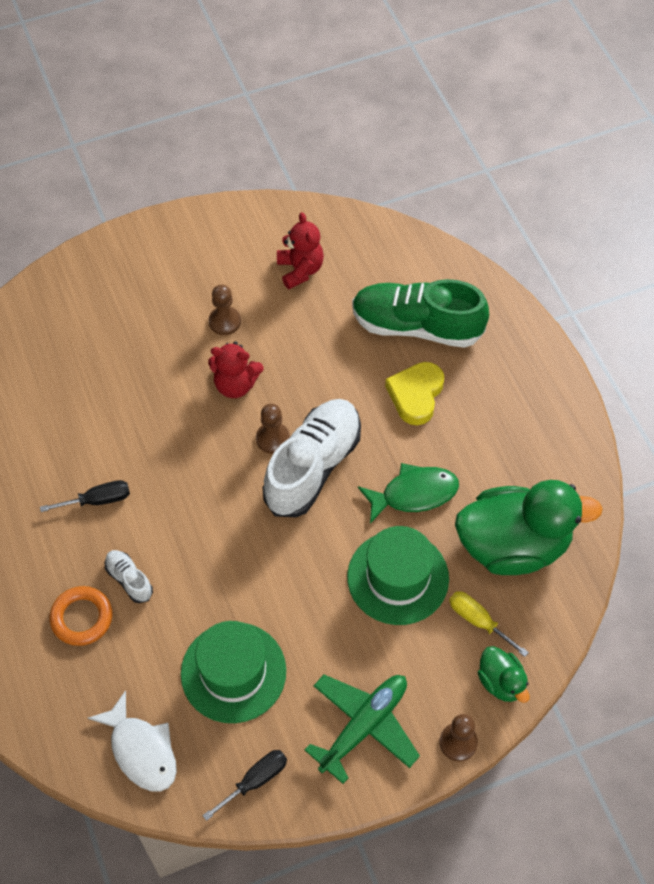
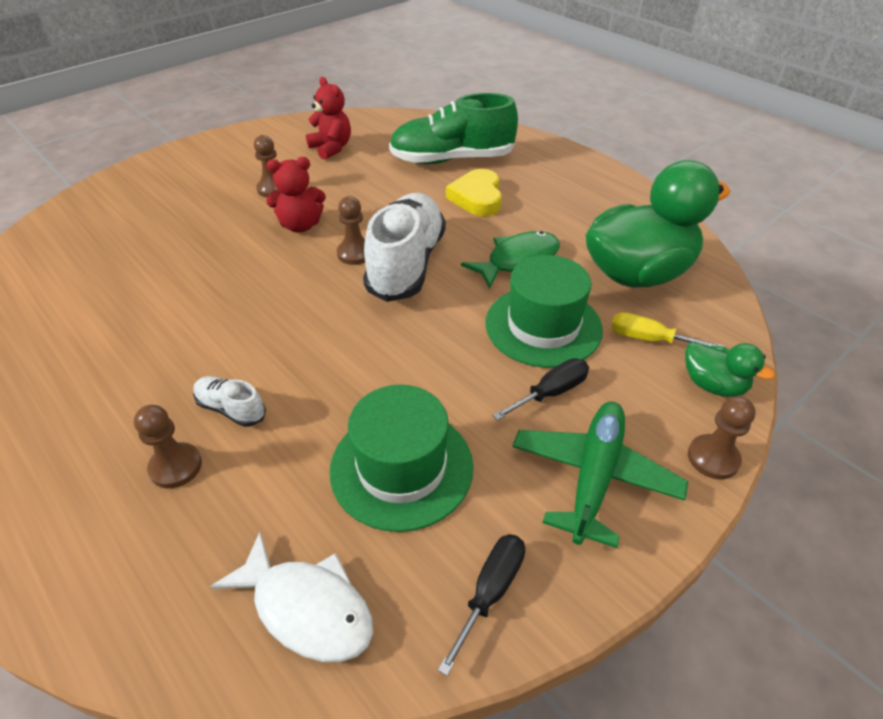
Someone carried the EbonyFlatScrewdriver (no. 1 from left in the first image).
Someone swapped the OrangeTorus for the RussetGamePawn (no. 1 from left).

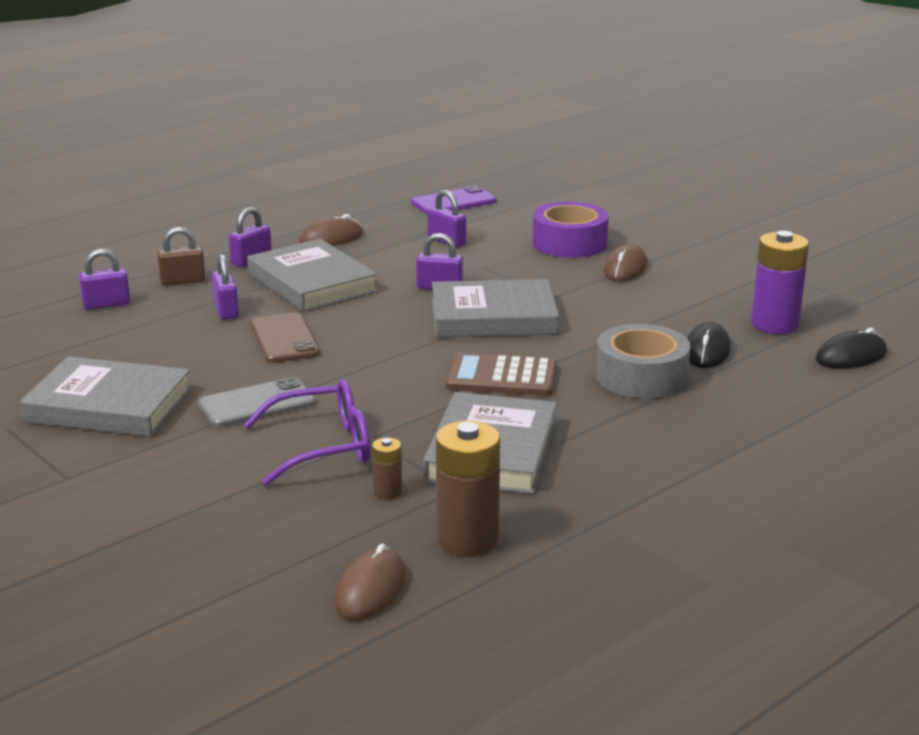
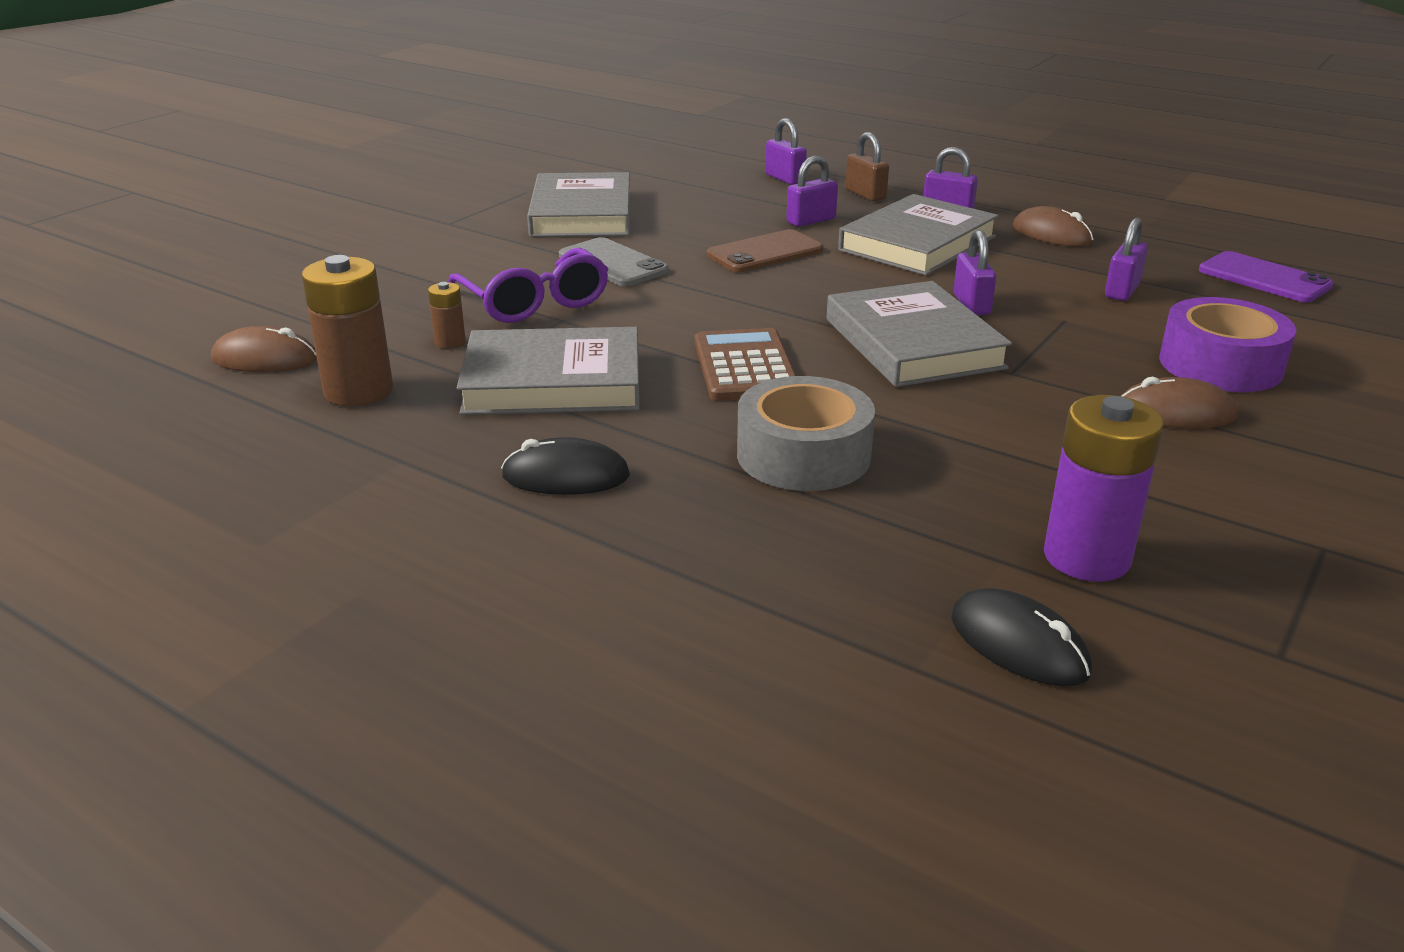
Someone carried the EbonyPcMouse (no. 1 from left).

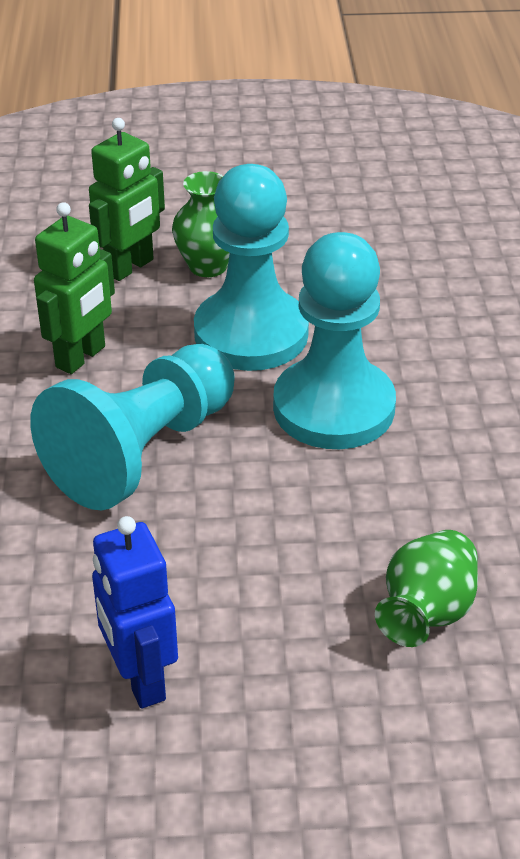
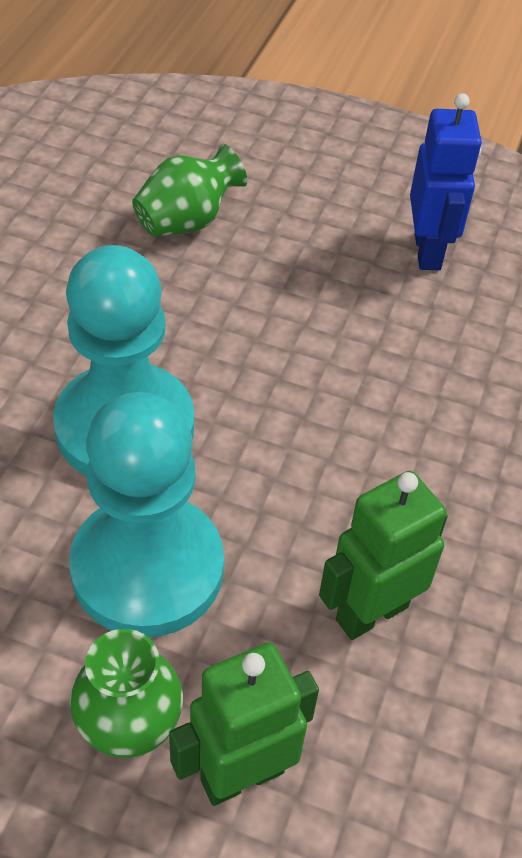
Someone took away the TealGamePawn (no. 1 from left).

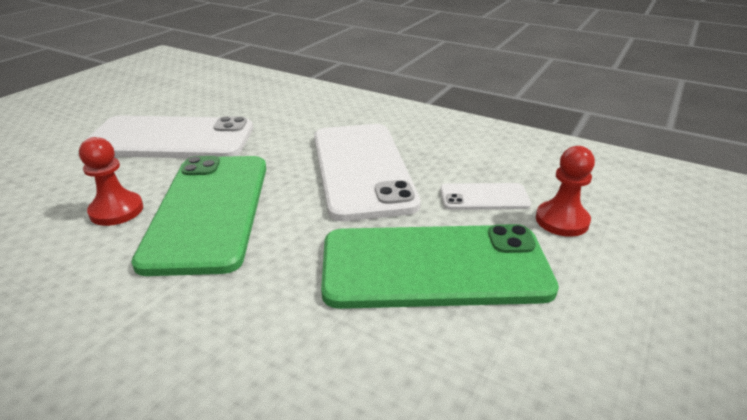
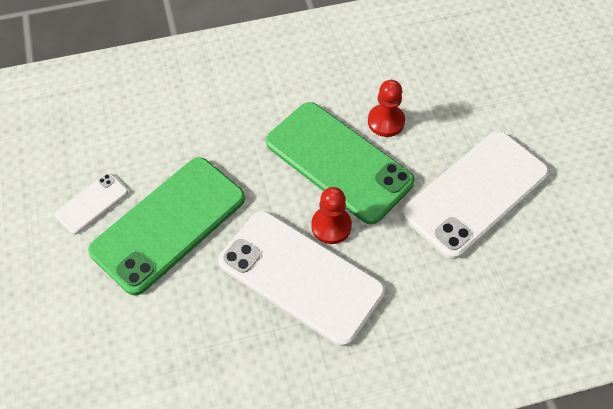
Someone carried the WhiteSmartphone (no. 3 from left in the first image).
Someone carried the RedGamePawn (no. 2 from left in the first image).

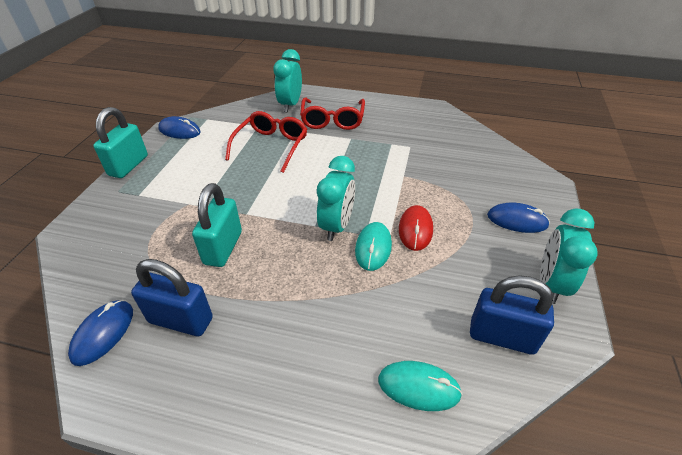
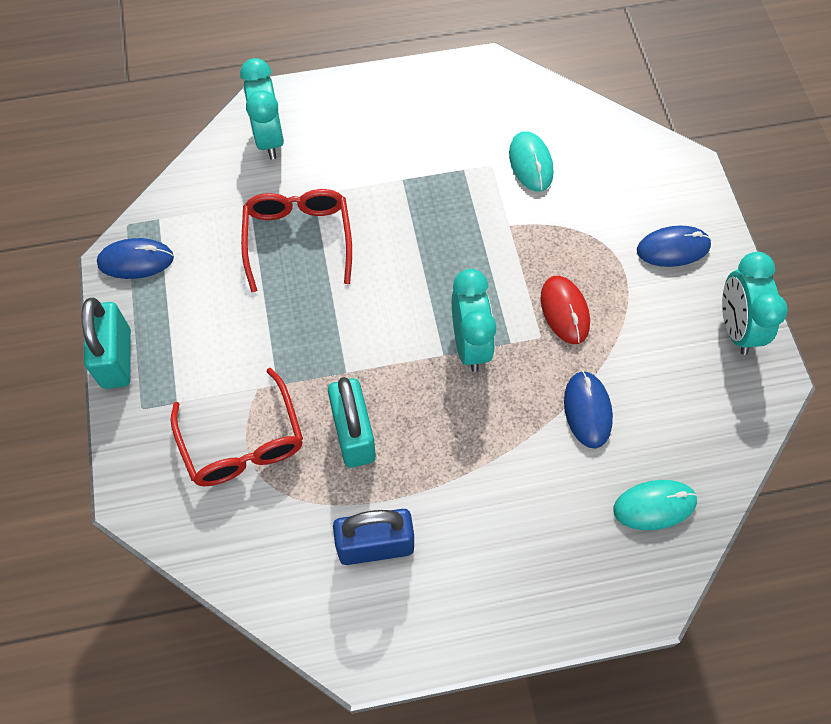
Someone took away the BluePadlock (no. 2 from left).
Someone carried the BluePcMouse (no. 1 from left in the first image).
Someone carried the RedSpectacles (no. 2 from left in the first image).
Someone carried the TealPcMouse (no. 1 from left).

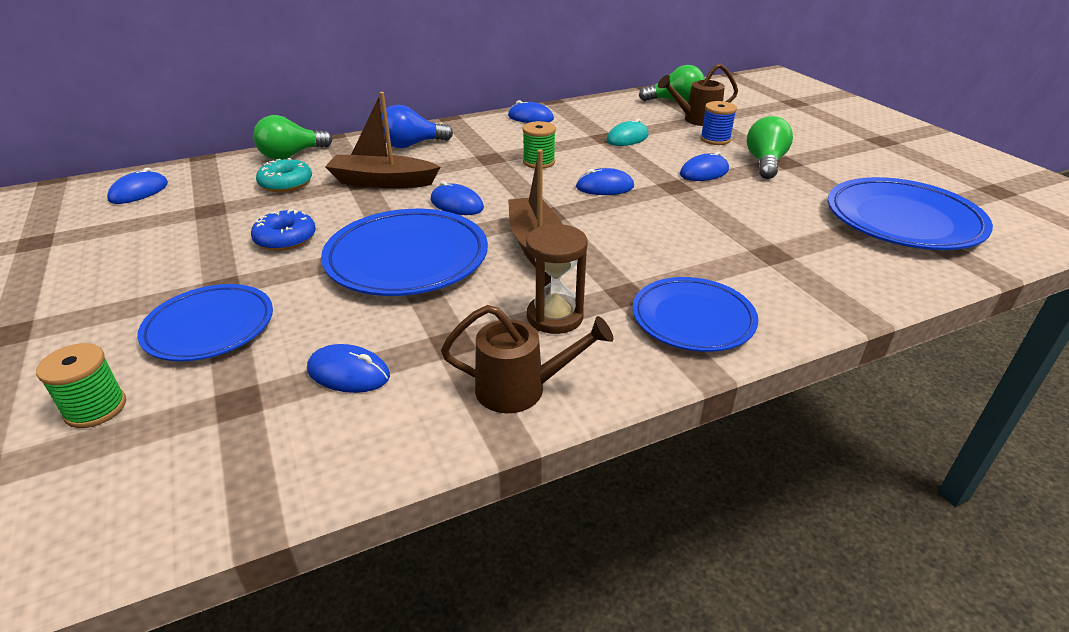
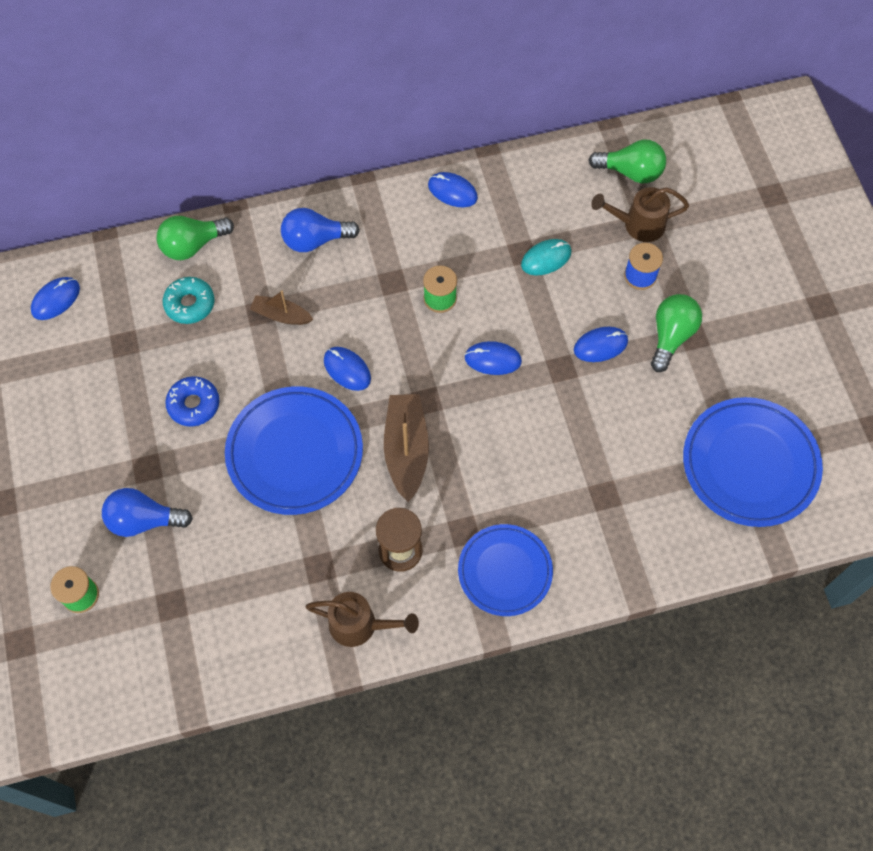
Someone took away the BluePcMouse (no. 2 from left).
Someone swapped the BluePlate (no. 1 from left) for the BlueLightBulb (no. 1 from left).
Someone scaled the RussetToyBoat (no. 1 from left) by 0.59.

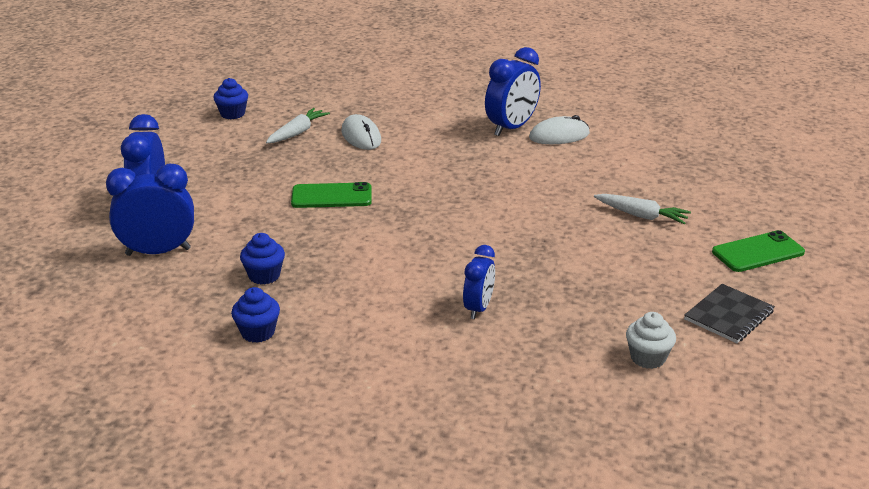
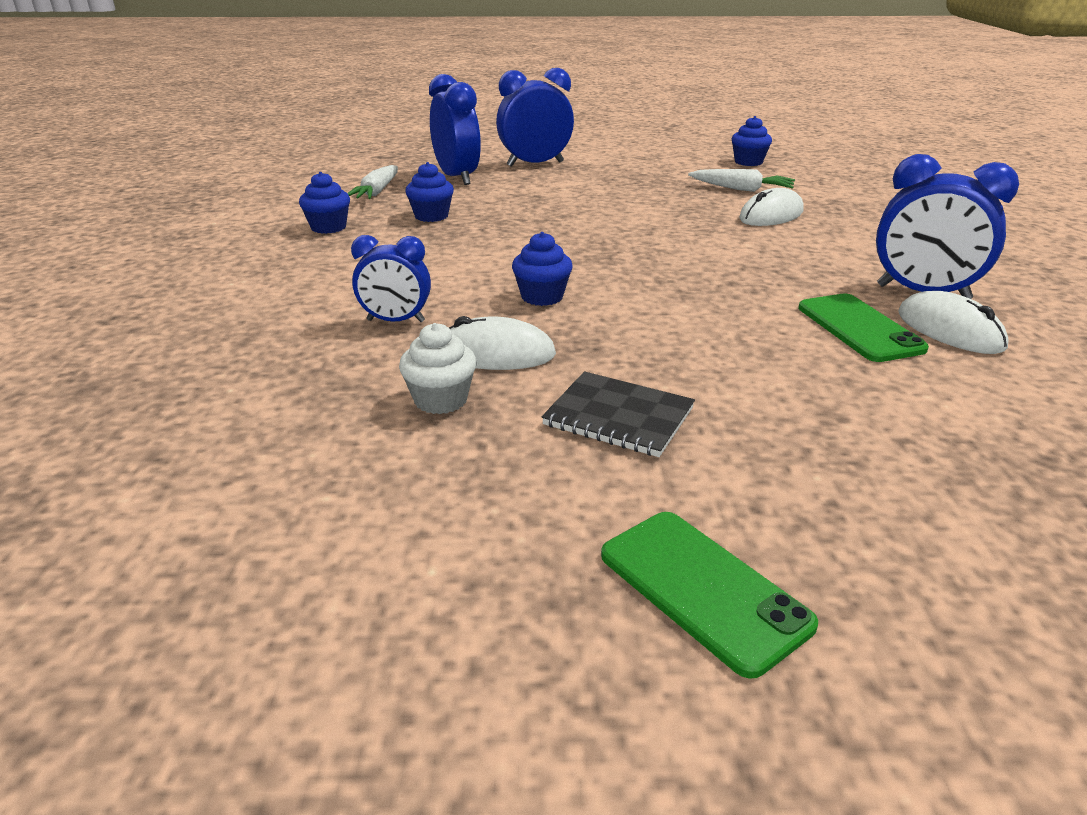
Someone put down the WhitePcMouse (no. 1 from left).
Someone put down the BlueMuffin (no. 3 from left).
Someone carried the LeafGreenSmartphone (no. 1 from left in the first image).
Someone carried the WhiteCarrot (no. 2 from left in the first image).
Someone carried the WhiteMuffin.
Someone carried the EbonyNotebook.

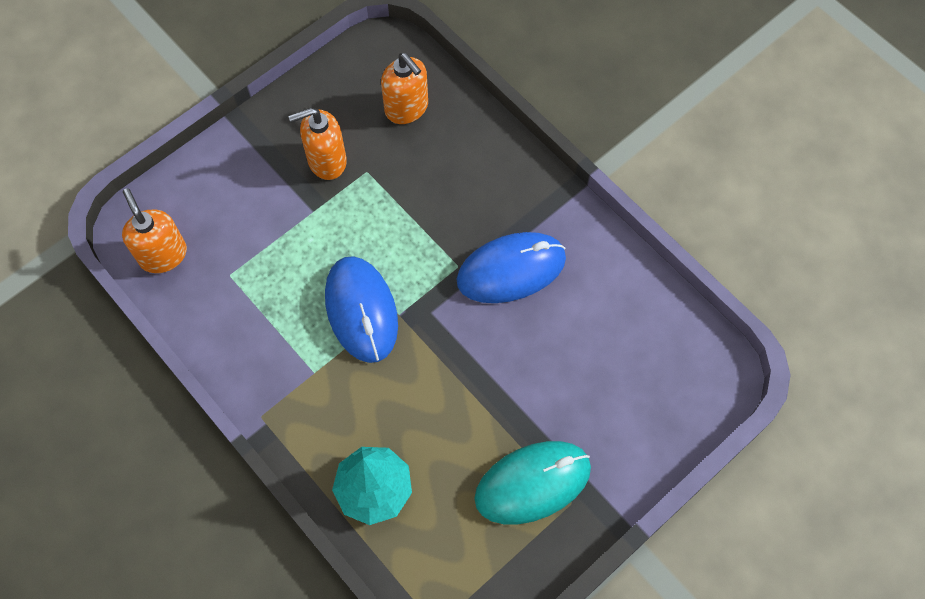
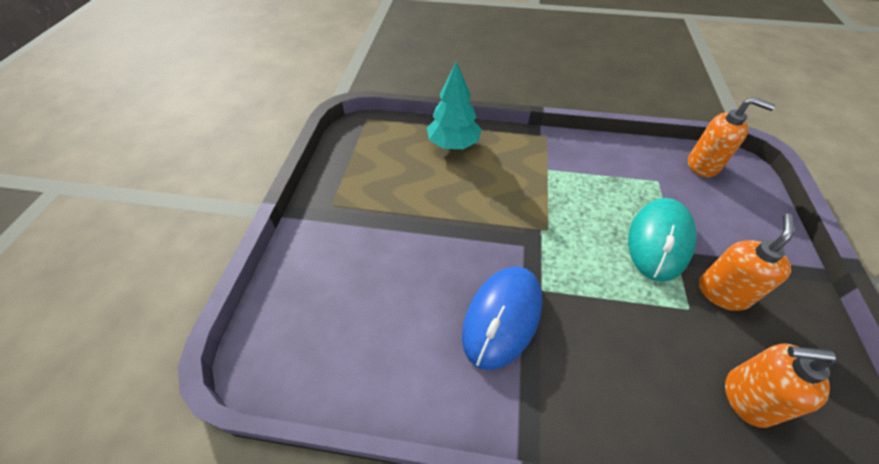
Someone took away the BluePcMouse (no. 1 from left).
Someone carried the TealPcMouse.

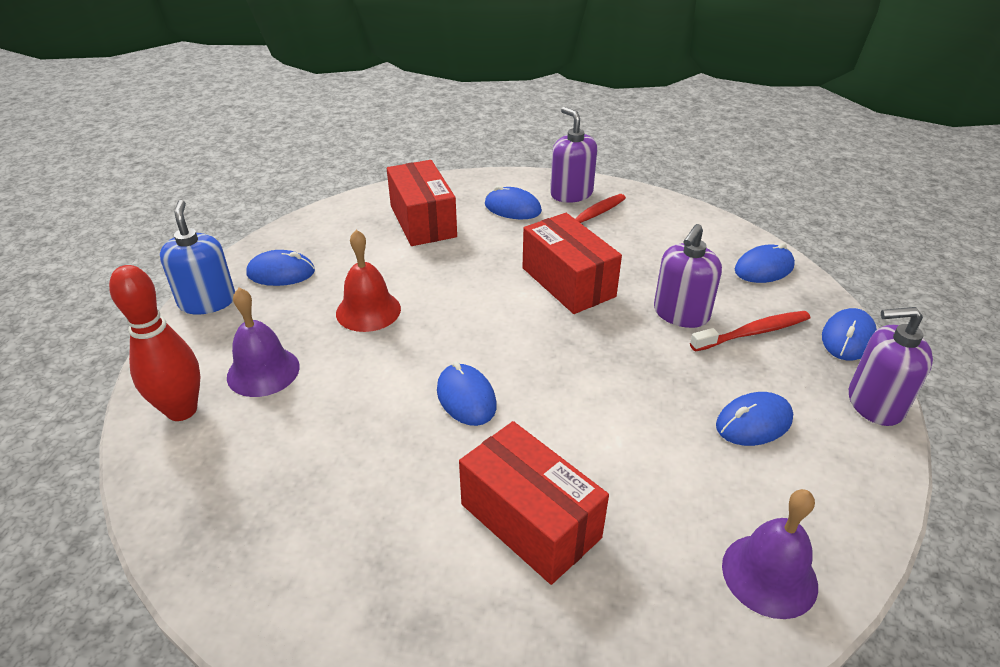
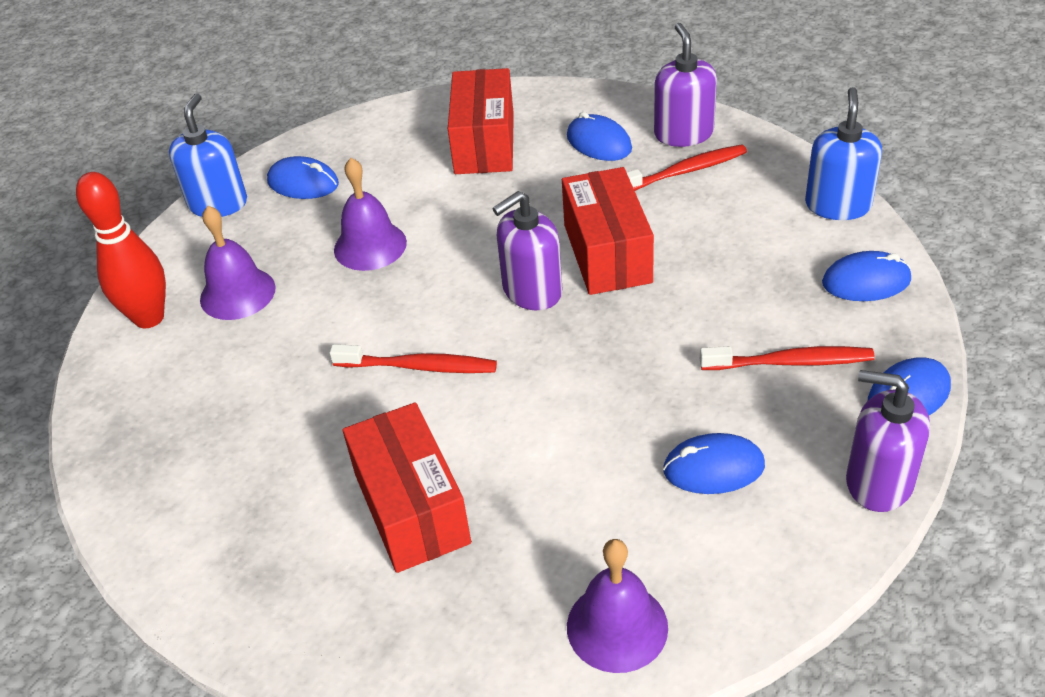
Someone put down the BluePumpBottle (no. 2 from left).
Someone carried the PurplePumpBottle (no. 2 from left in the first image).
Someone swapped the BluePcMouse (no. 2 from left) for the RedToothbrush (no. 1 from left).
Someone repainted the RedSchoolBell, which became the PurpleSchoolBell (no. 2 from left).

